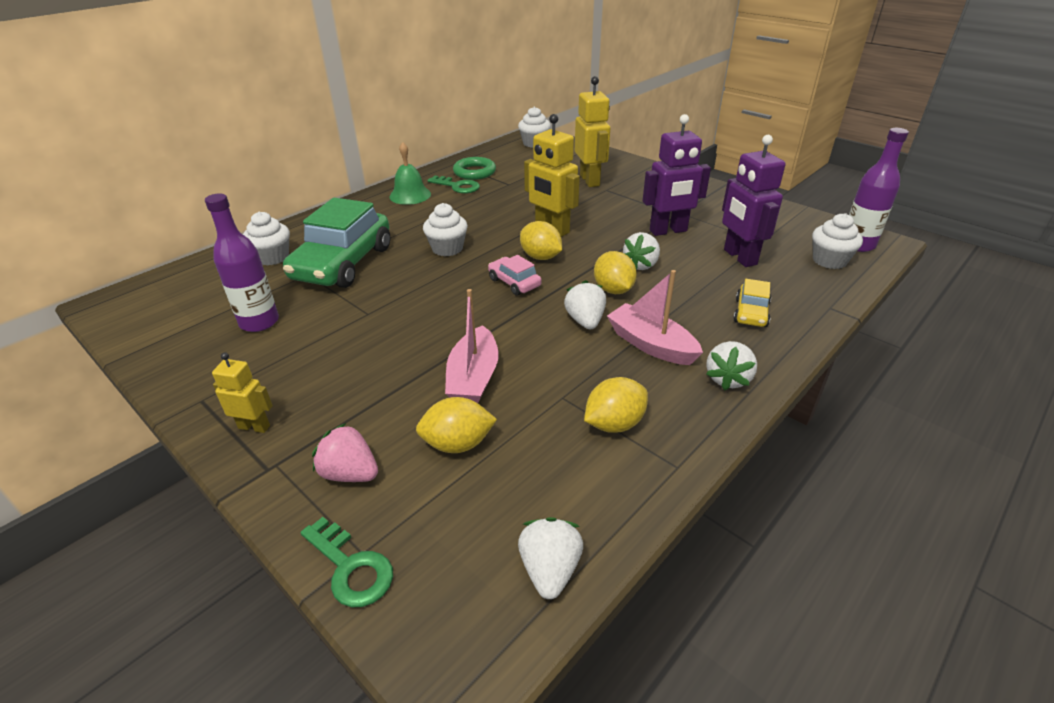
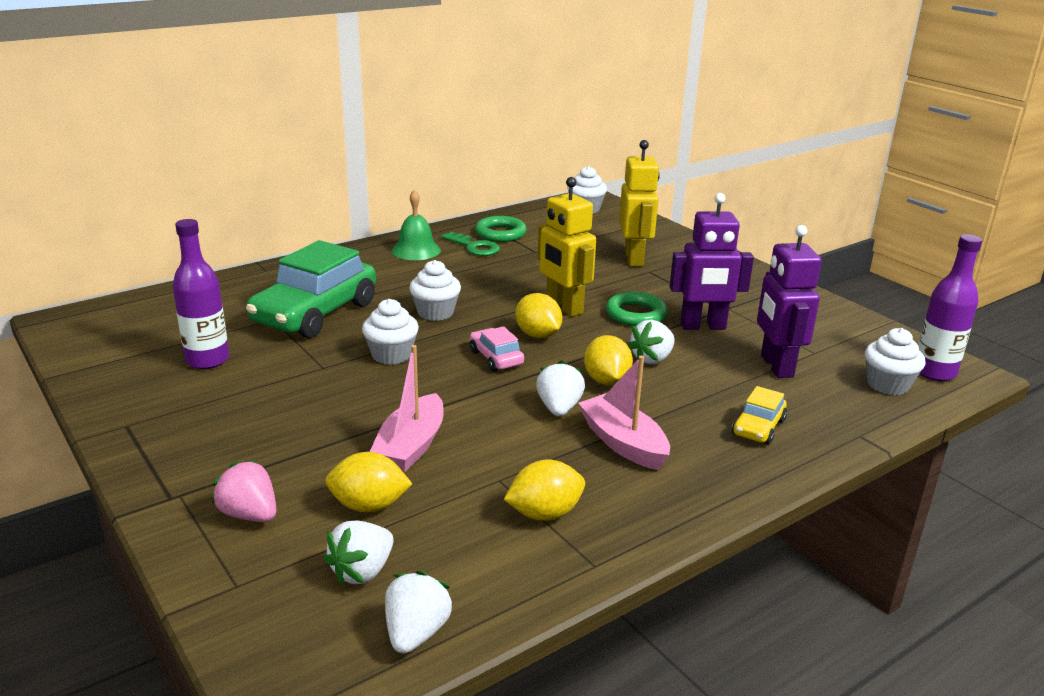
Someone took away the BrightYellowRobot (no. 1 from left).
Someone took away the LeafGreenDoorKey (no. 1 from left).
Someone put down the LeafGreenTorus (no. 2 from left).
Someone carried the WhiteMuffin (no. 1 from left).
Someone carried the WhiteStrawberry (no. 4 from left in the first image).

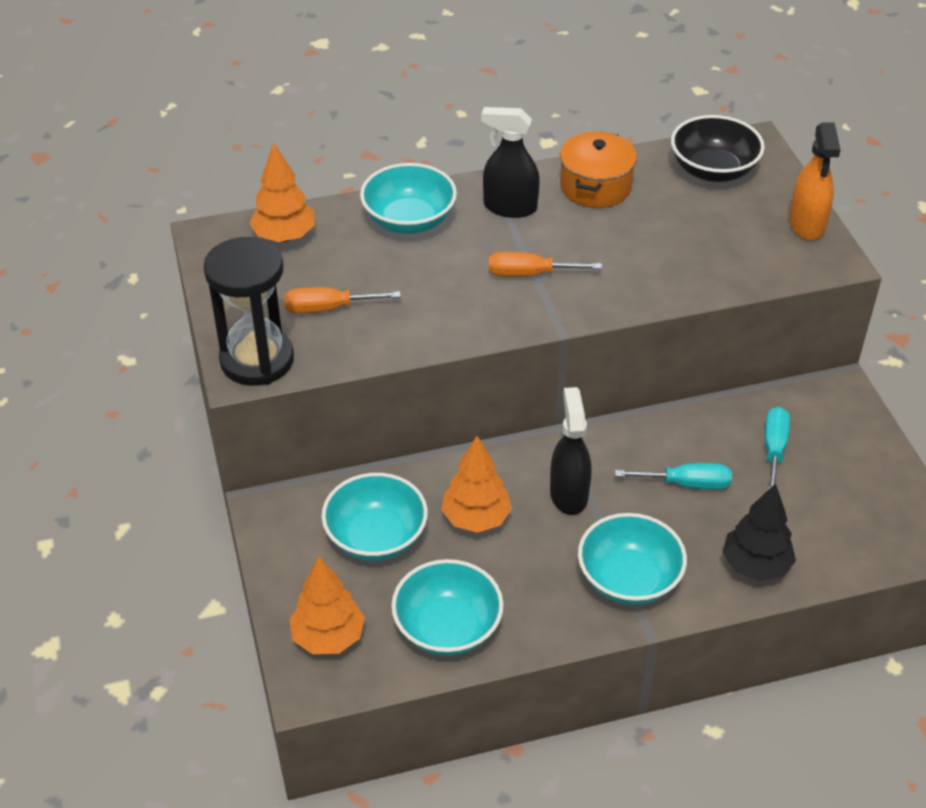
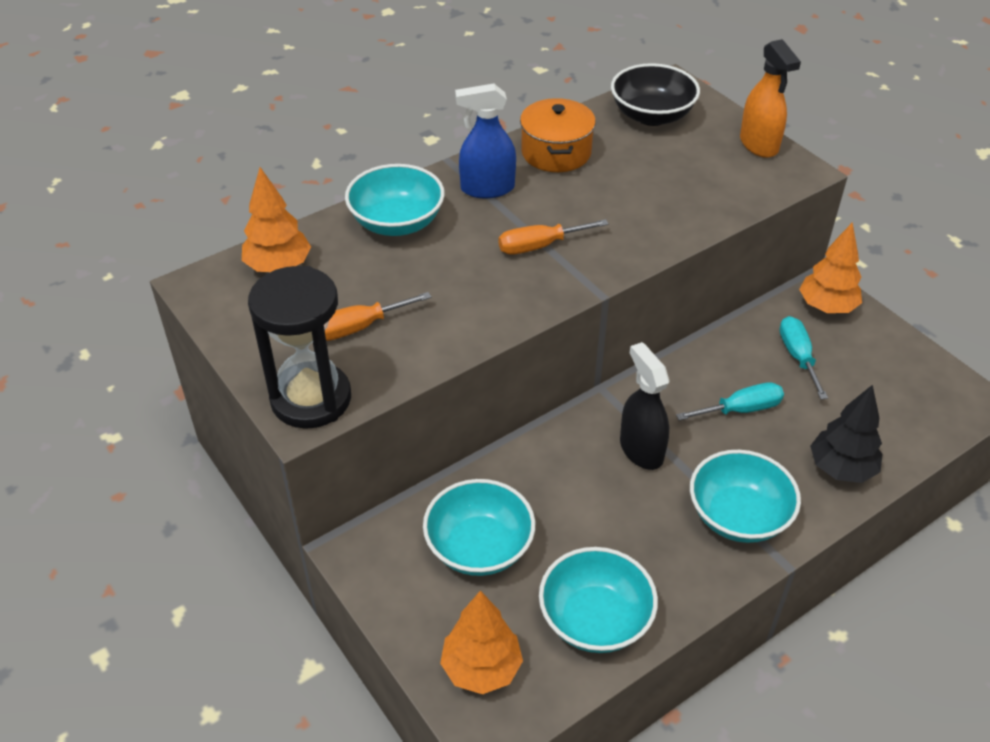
Someone carried the OrangeToyTree (no. 3 from left).
Someone repainted the EbonySprayCleaner (no. 1 from left), which became the BlueSprayCleaner.

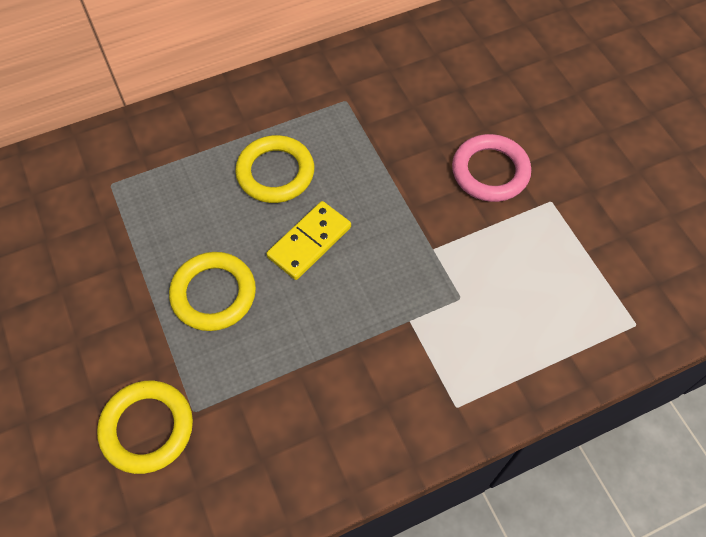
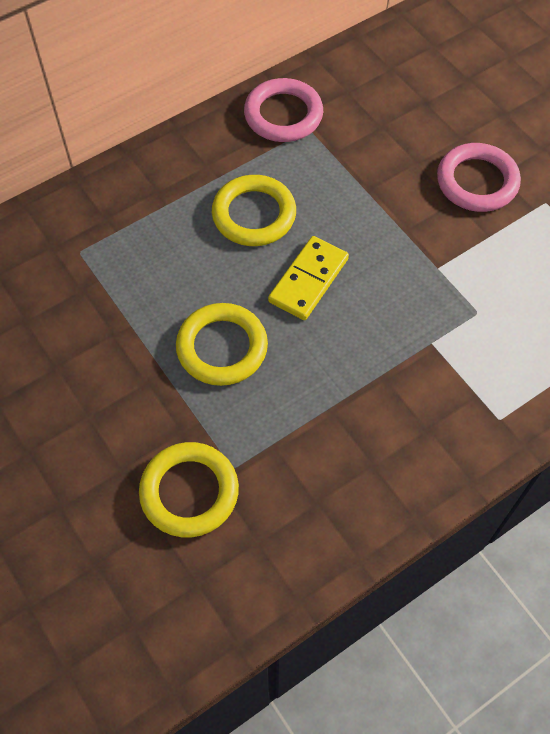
Someone put down the RosePinkTorus (no. 1 from left).

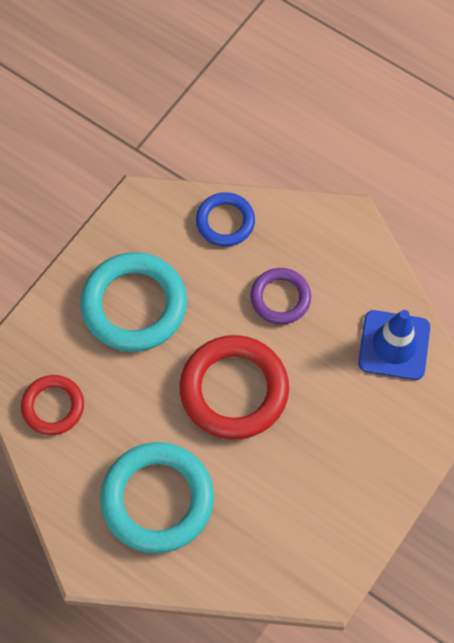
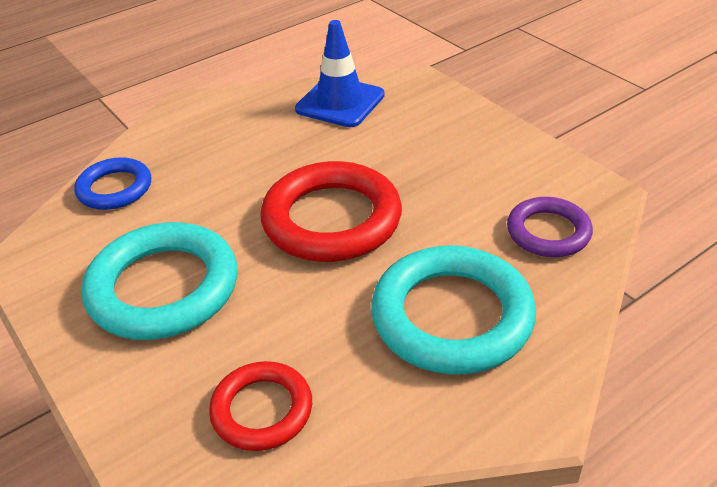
Someone carried the PurpleTorus.

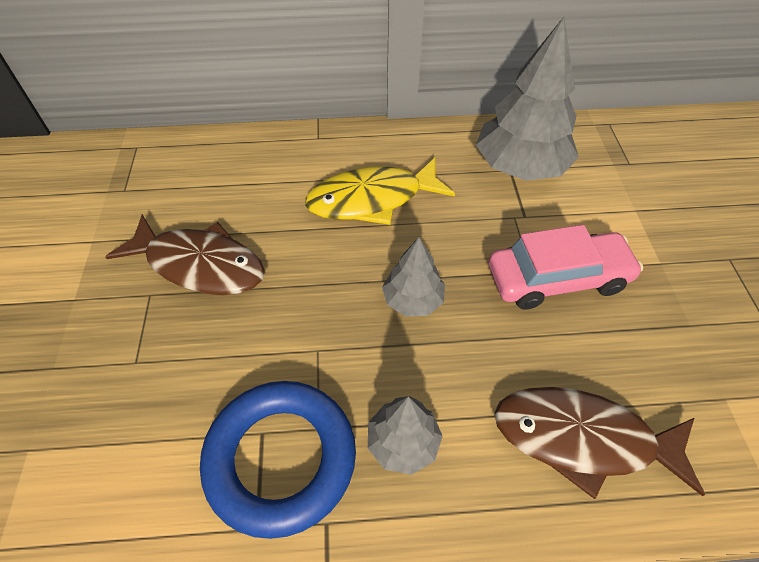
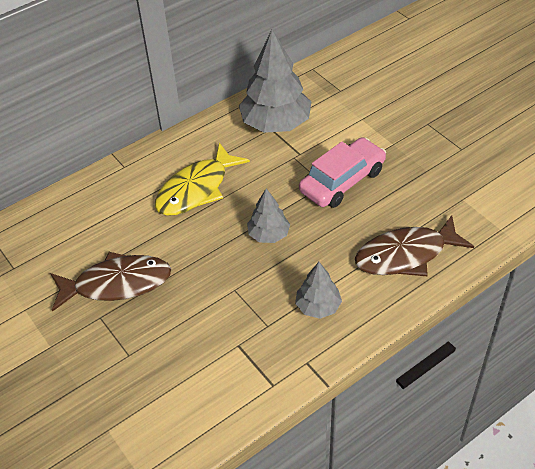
Someone took away the BlueTorus.

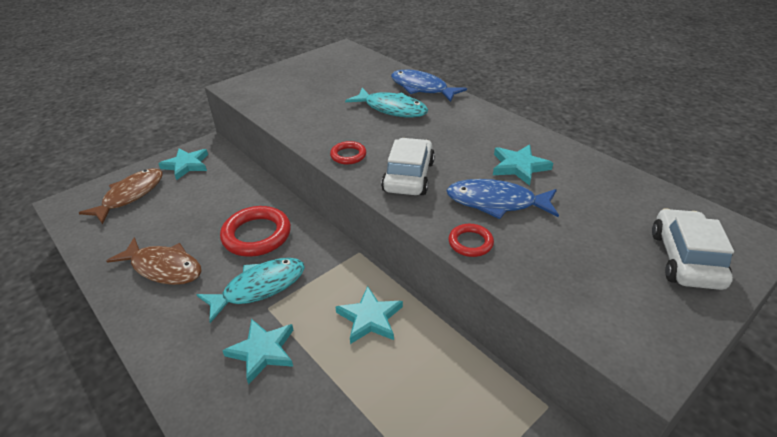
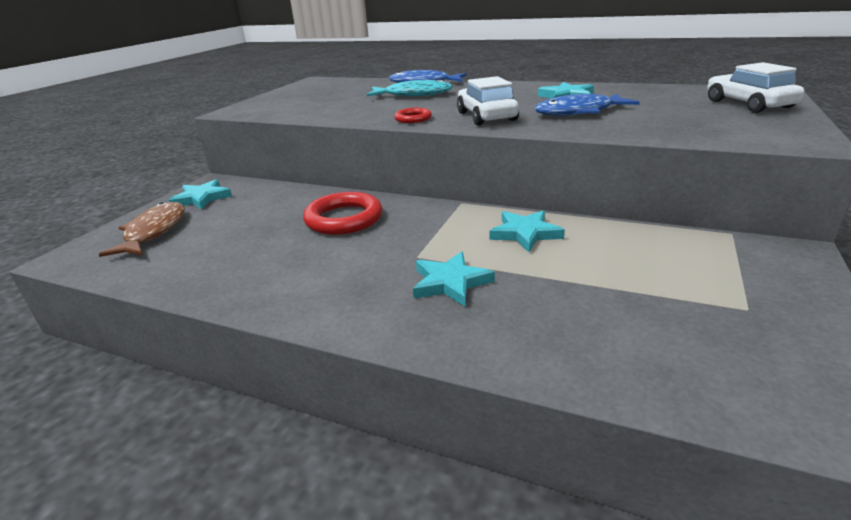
Someone took away the RussetFish (no. 2 from left).
Someone took away the TealFish (no. 1 from left).
Someone took away the RedTorus (no. 3 from left).

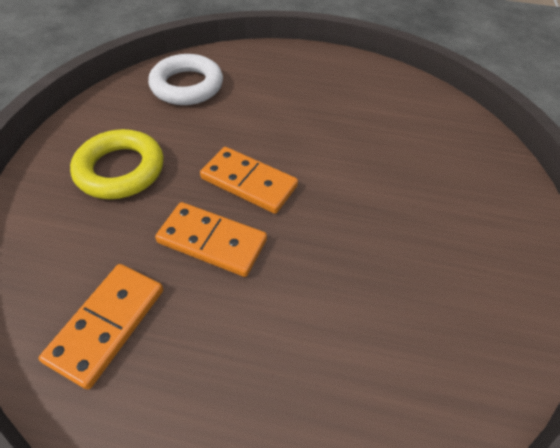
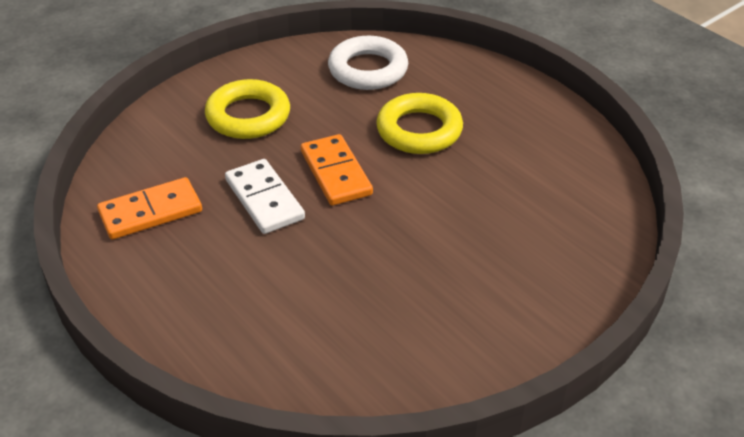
Someone put down the BrightYellowTorus (no. 2 from left).
Someone repainted the OrangeDomino (no. 2 from left), which became the WhiteDomino.

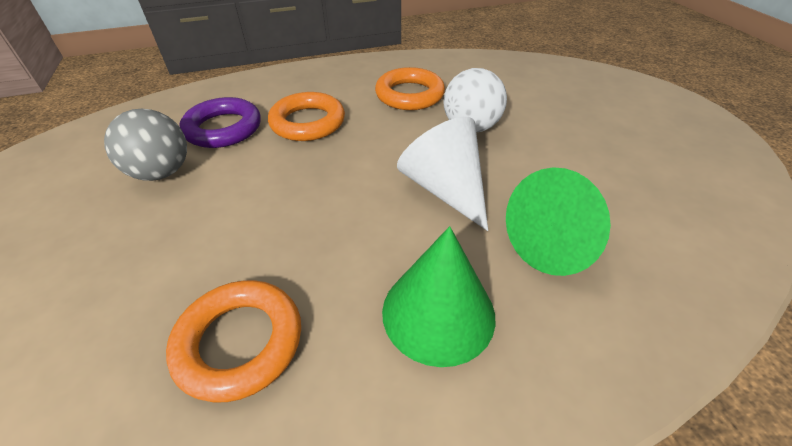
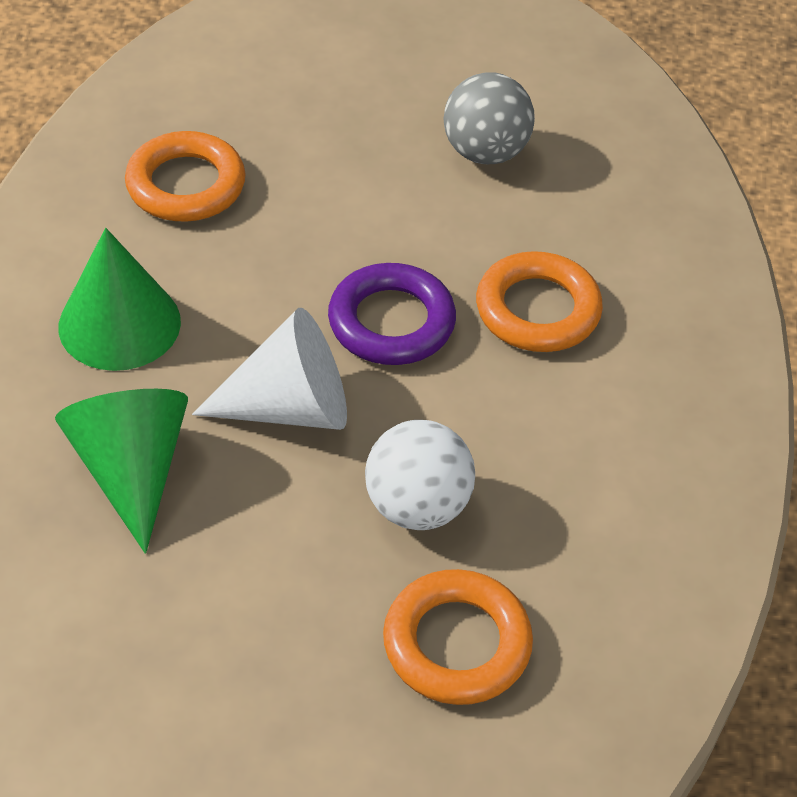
Someone carried the PurpleTorus.
Someone carried the OrangeTorus (no. 3 from left in the first image).

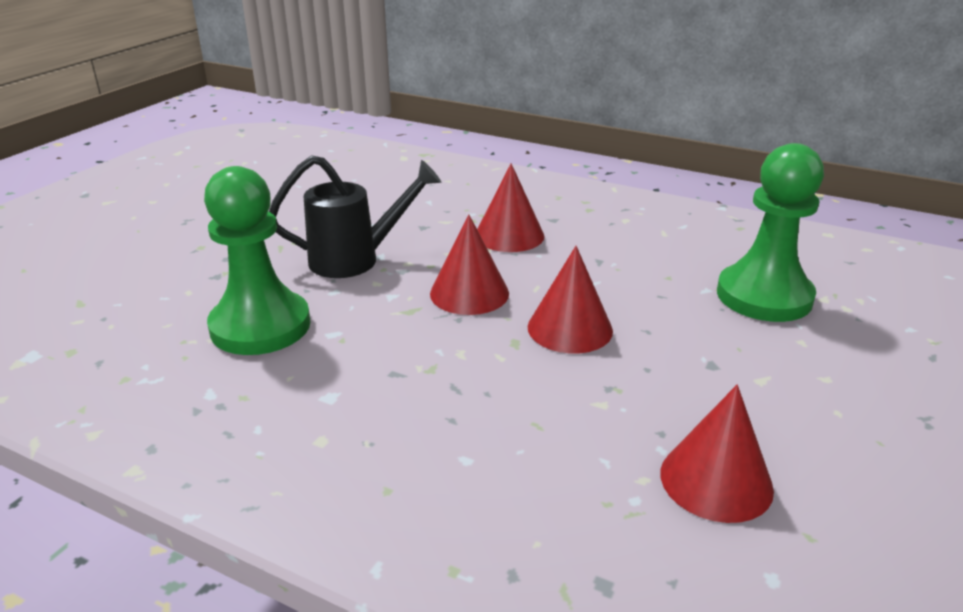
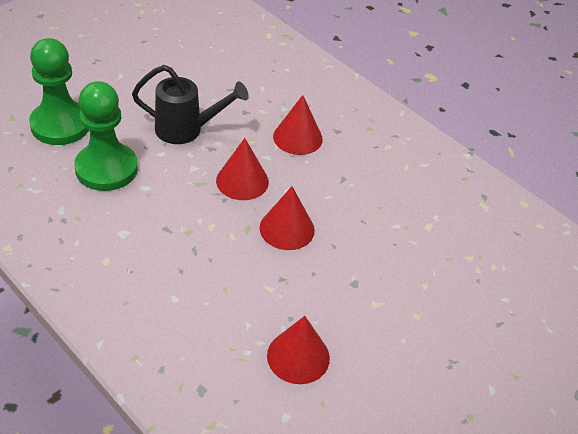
Someone carried the LeafGreenGamePawn (no. 2 from left in the first image).

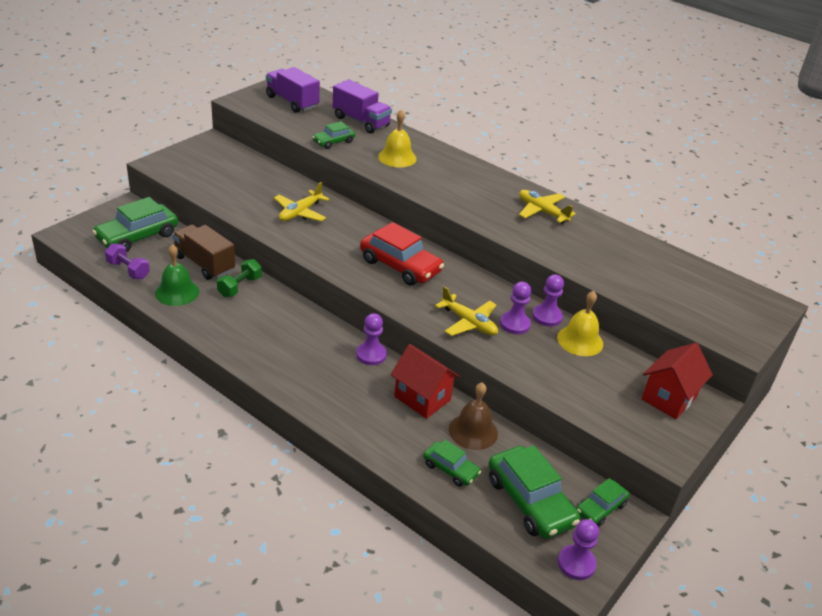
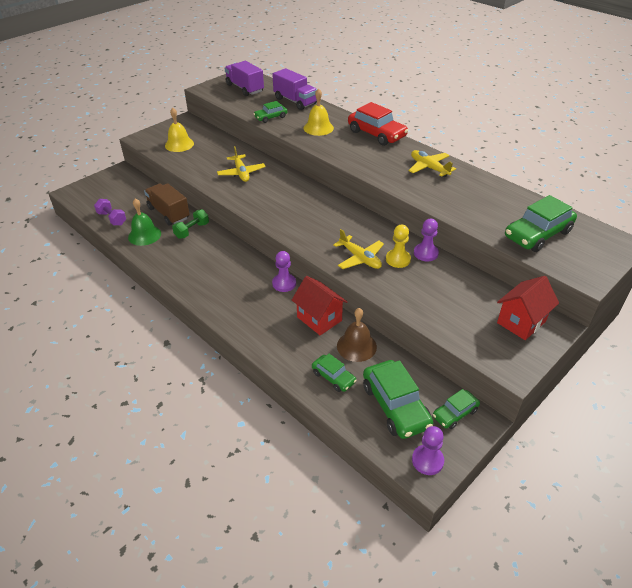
Someone carried the LeafGreenCar (no. 1 from left in the first image).
Someone carried the RedCar.
Someone carried the BrightYellowSchoolBell (no. 2 from left in the first image).
Someone repainted the PurpleGamePawn (no. 2 from left), which became the BrightYellowGamePawn.
Someone rotated the BrightYellowToyPlane (no. 1 from left) by 60 degrees counterclockwise.

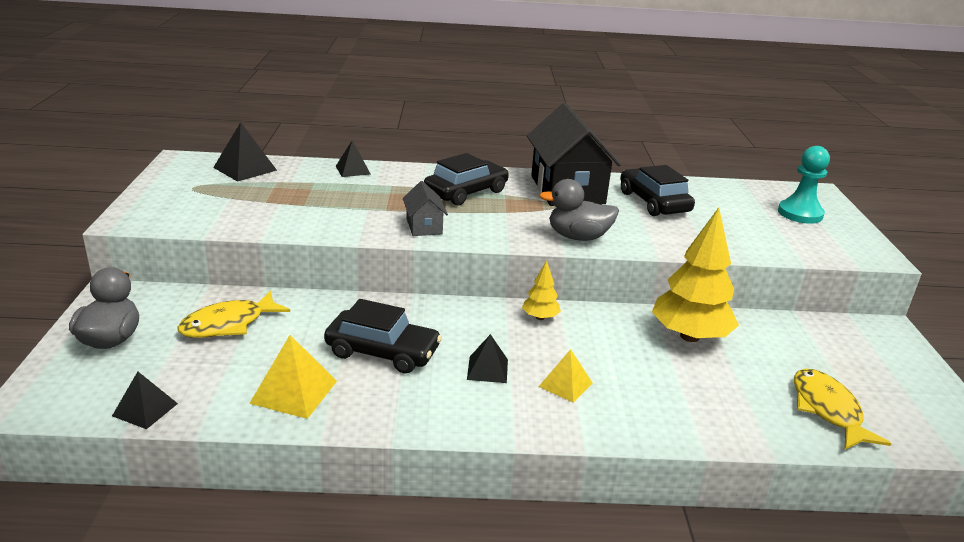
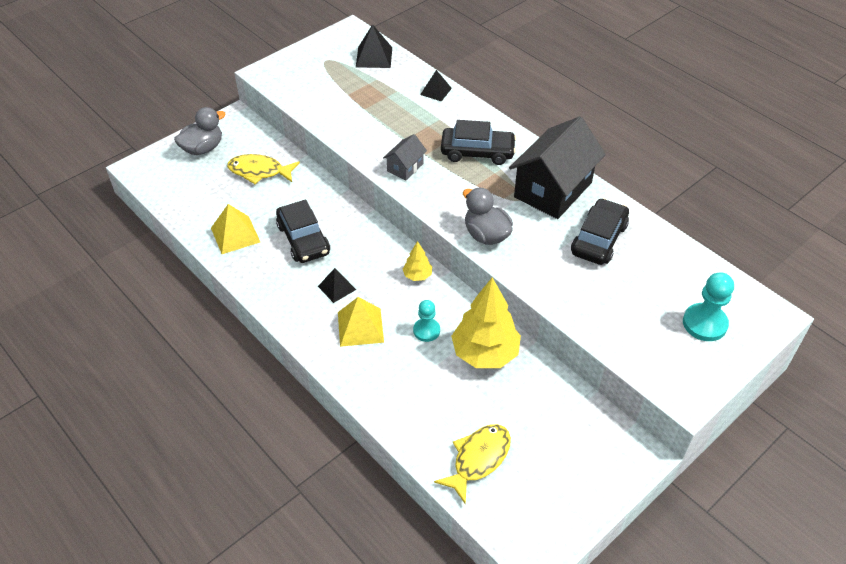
Someone took away the EbonySolidPyramid (no. 1 from left).
Someone put down the TealGamePawn (no. 1 from left).
Someone scaled the BrightYellowSolidPyramid (no. 2 from left) by 1.51.

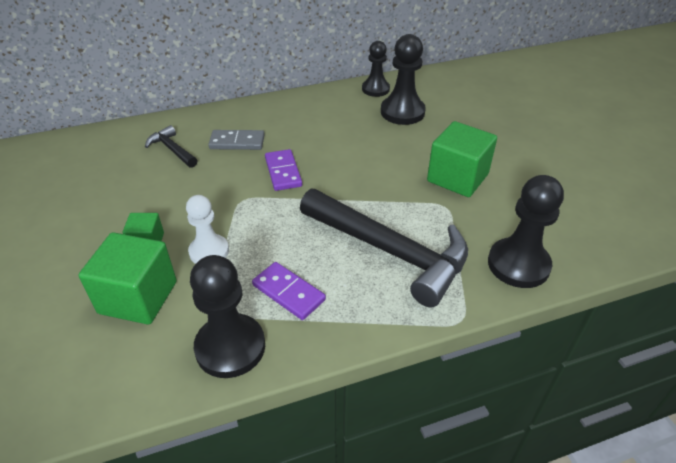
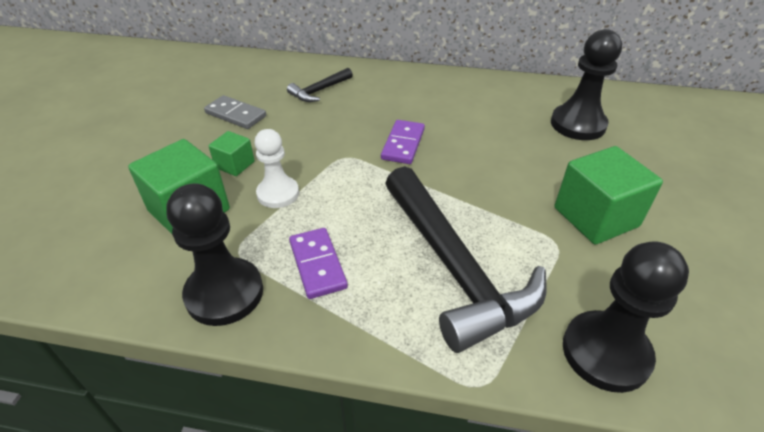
Someone took away the EbonyGamePawn (no. 2 from left).
Someone carried the GrayDomino.
Someone rotated the EbonyCarpenter'sHammer (no. 1 from left) by 120 degrees counterclockwise.

